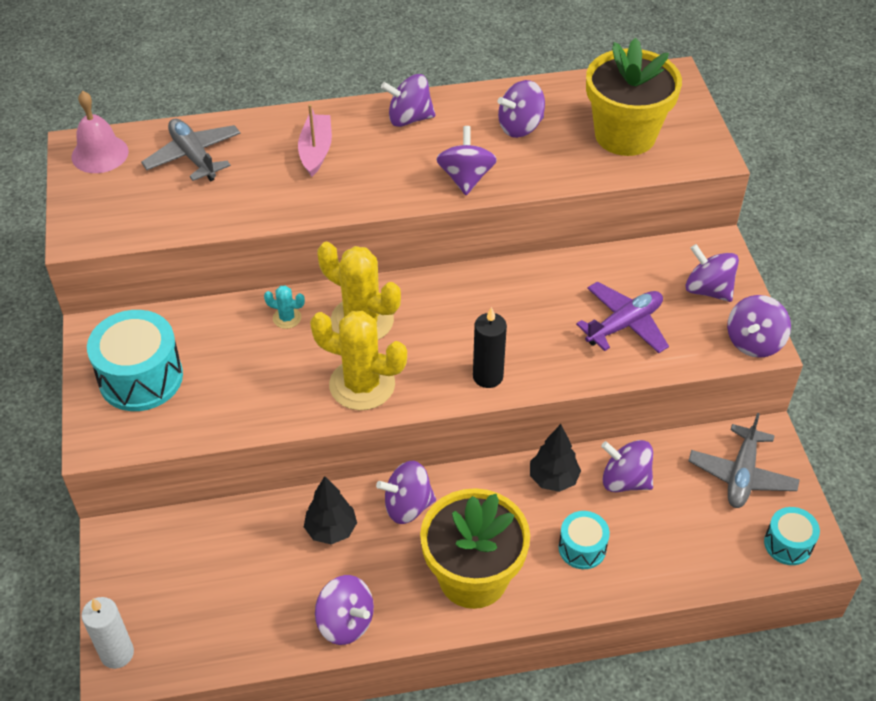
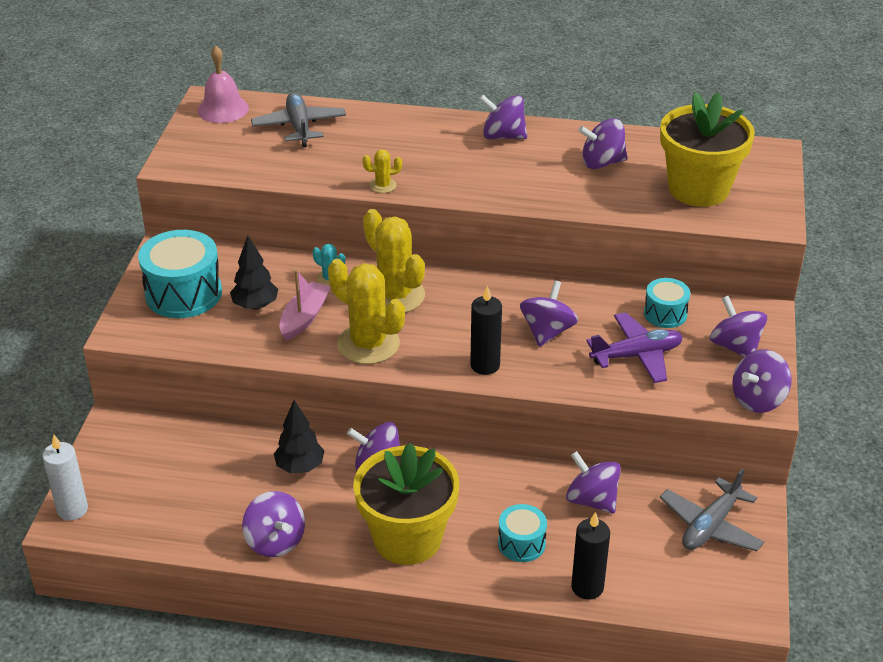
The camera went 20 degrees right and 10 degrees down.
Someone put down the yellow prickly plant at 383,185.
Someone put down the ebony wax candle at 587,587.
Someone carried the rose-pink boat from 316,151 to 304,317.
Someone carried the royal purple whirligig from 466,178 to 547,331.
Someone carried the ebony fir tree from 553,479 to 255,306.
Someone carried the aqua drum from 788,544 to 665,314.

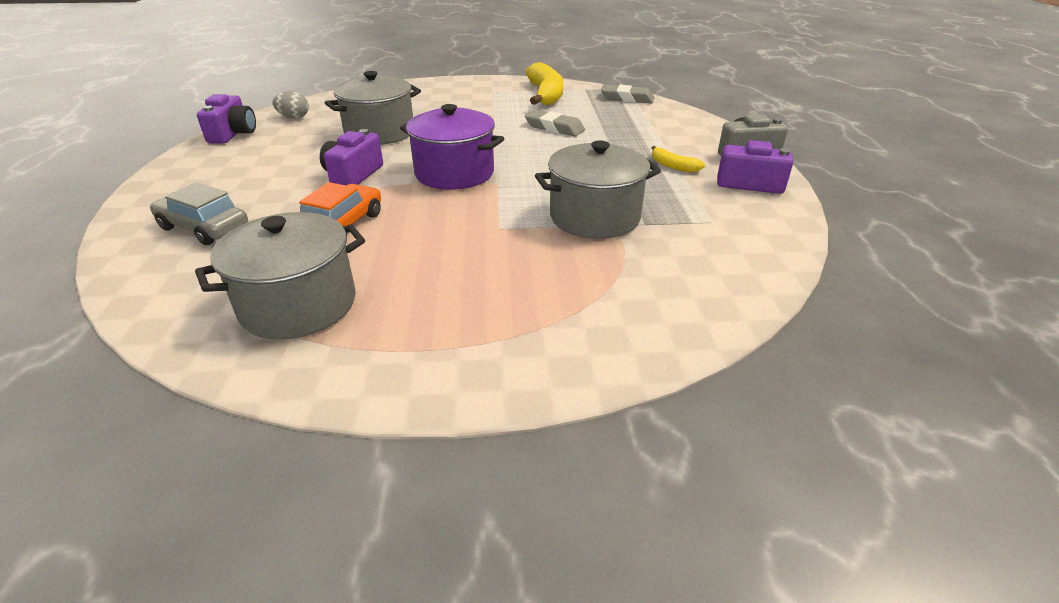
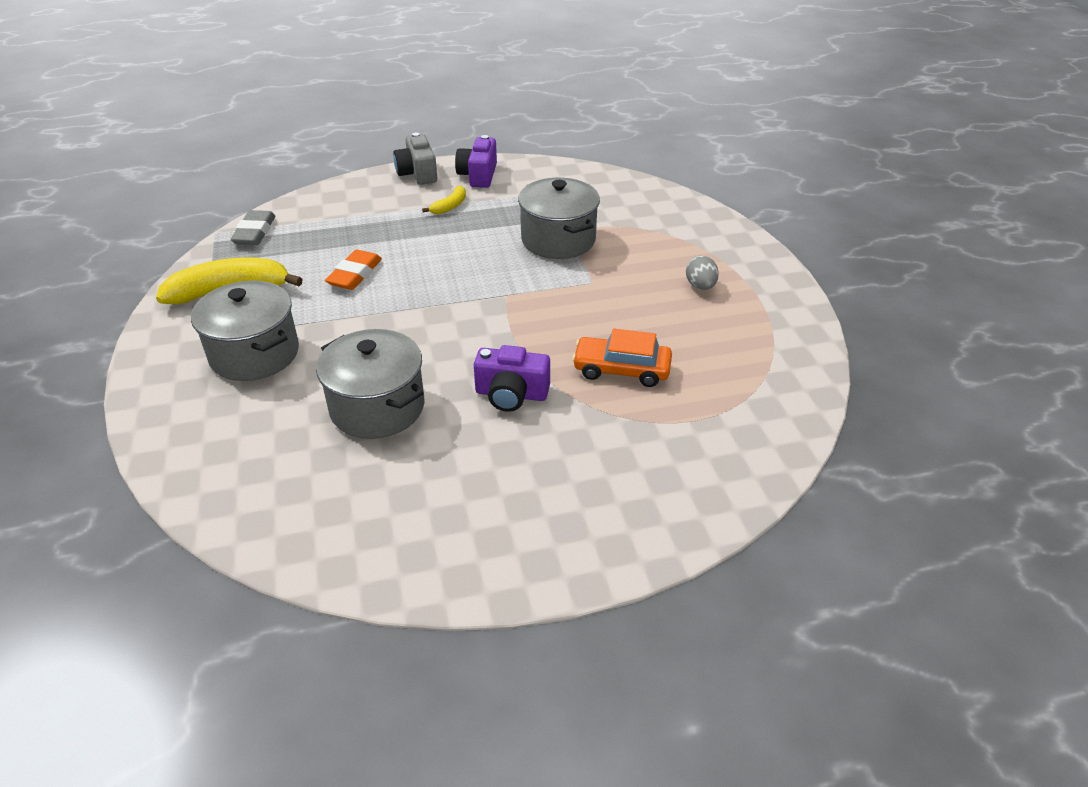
The camera went 100 degrees left and 5 degrees up.
Someone took away the gray car at 204,228.
Someone took away the royal purple photo camera at 233,134.
Someone took away the royal purple cooking pot at 454,173.
Someone carried the gray cooking pot from 298,305 to 254,354.
Someone carried the gray toy egg from 294,117 to 700,286.
Someone repainted the gray gum eraser at 554,128, which became the bright orange gum eraser at 355,274.

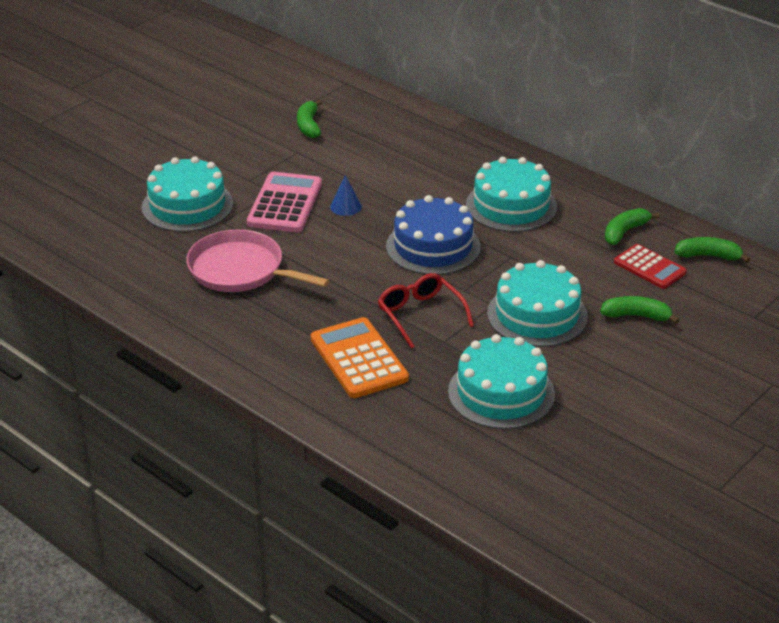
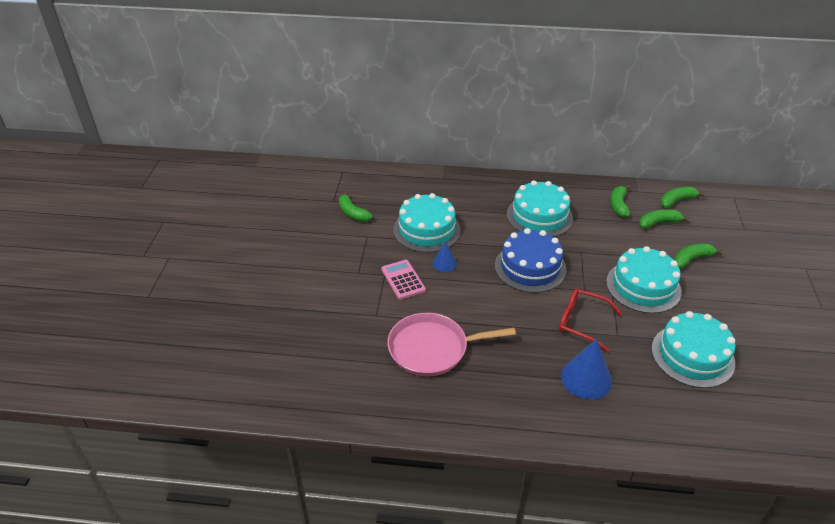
The camera went 35 degrees left and 5 degrees up.
Someone carried the aqua layer cake from 187,205 to 426,230.
Someone swapped the bright orange pocket calculator at 359,359 for the blue cone shape at 586,378.
Someone swapped the scarlet pocket calculator at 649,267 for the leaf-green banana fruit at 658,223.
Someone scaled the rose-pink pocket calculator at 285,204 by 0.66.

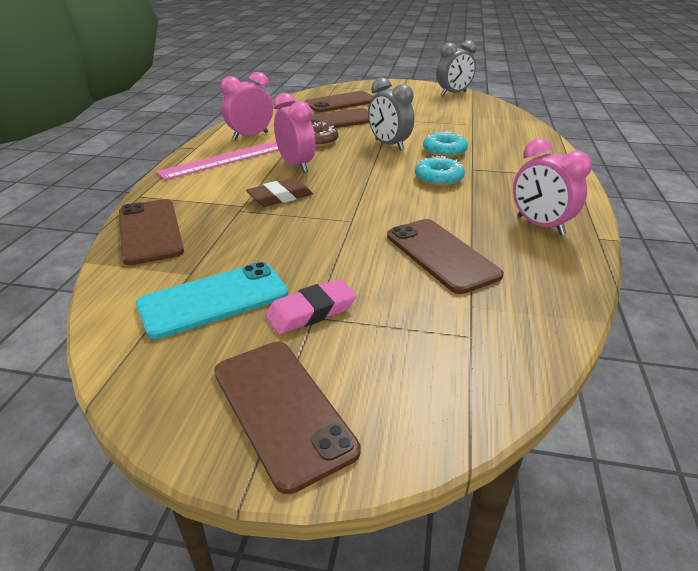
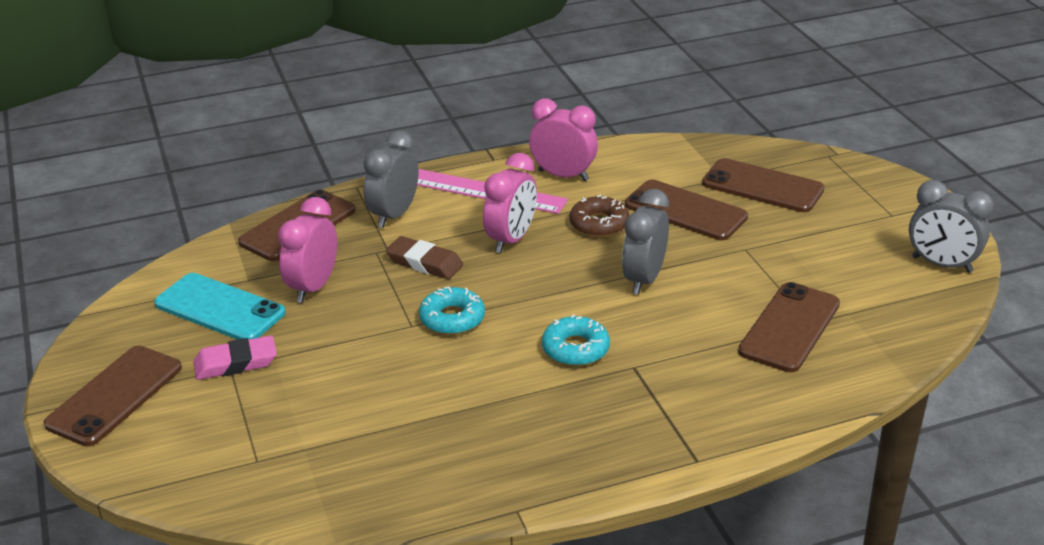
The camera went 60 degrees right and 0 degrees up.
Someone put down the gray clock at 394,215.
Someone carried the brown phone from 441,255 to 789,327.
Someone carried the aqua donut from 444,151 to 452,318.
Someone carried the rose-pink clock from 540,225 to 313,287.
Someone rotated the rose-pink gum eraser at 311,311 by 45 degrees counterclockwise.

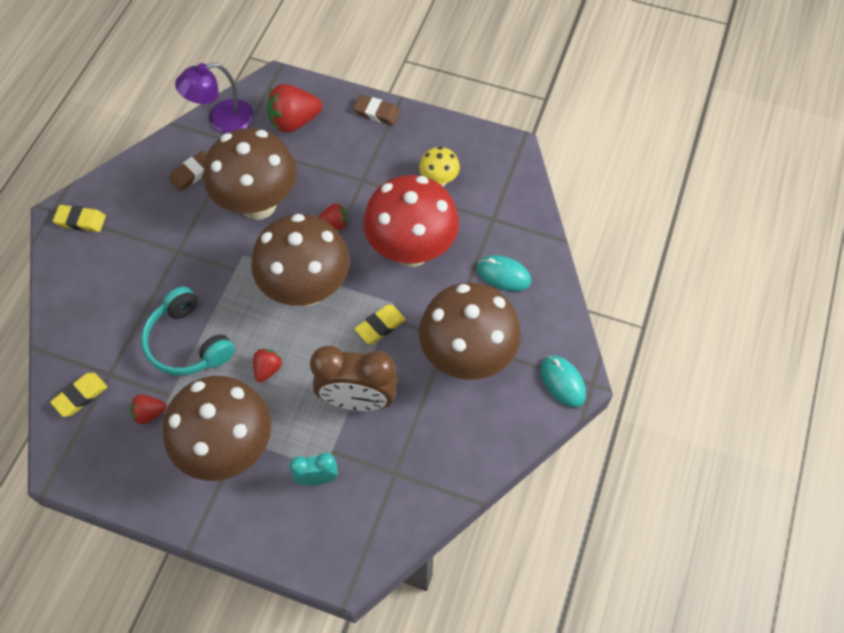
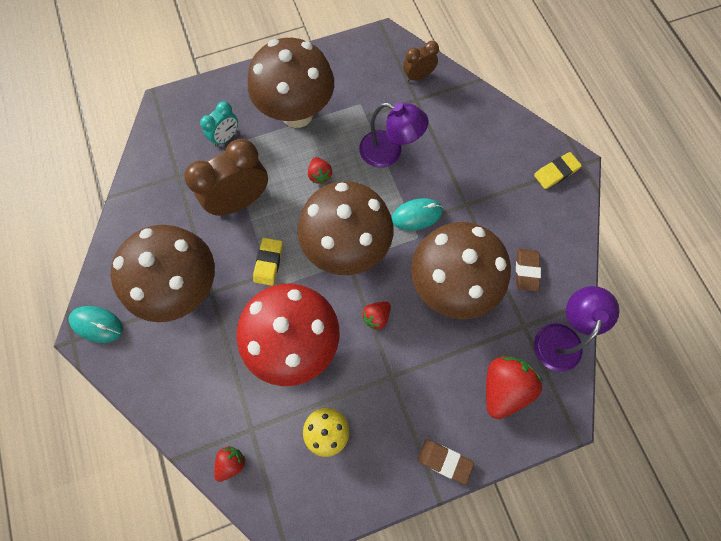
The camera went 140 degrees right and 10 degrees up.
Someone carried the scarlet strawberry from 149,413 to 231,462.
Someone carried the aqua mouse from 503,275 to 416,215.
Someone swapped the yellow gum eraser at 80,396 for the brown clock at 418,76.
Someone swapped the aqua headphones at 188,342 for the royal purple desk lamp at 389,152.
Someone rotated the brown gum eraser at 376,113 by 45 degrees clockwise.

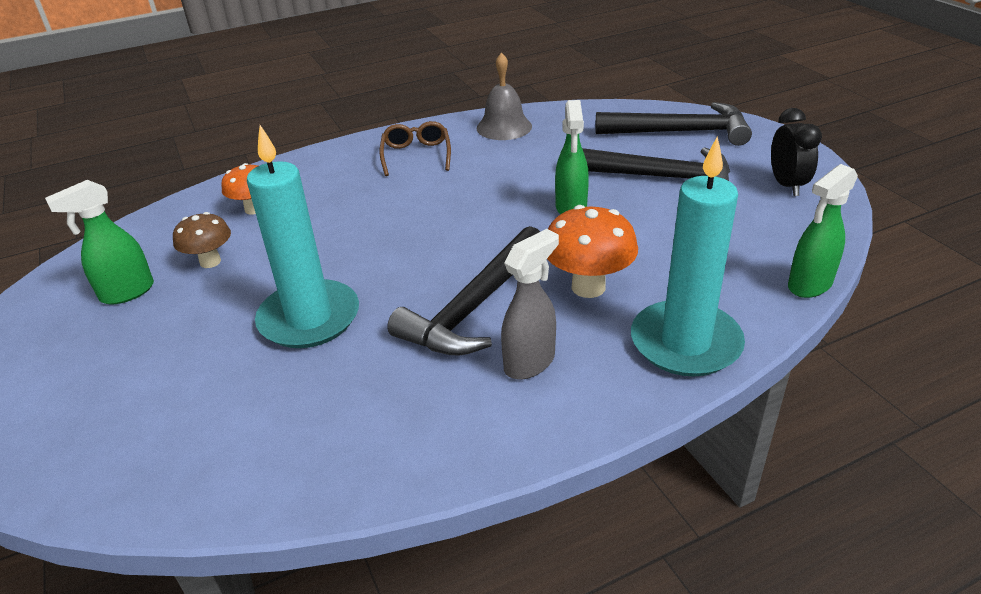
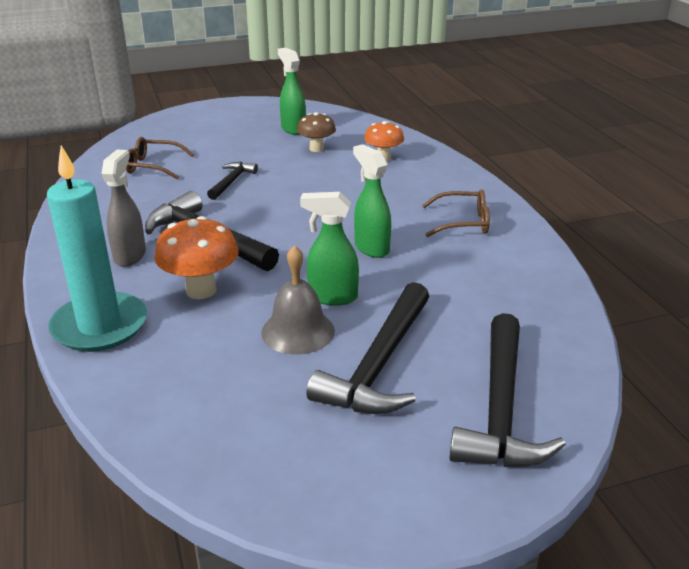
The camera went 95 degrees right and 5 degrees down.
Someone took away the ebony clock at 786,185.
Someone put down the brown glasses at 153,166.
Someone carried the gray hand bell from 504,127 to 298,331.
Someone carried the leaf-green sprayer from 809,285 to 371,248.
Someone swapped the aqua wax candle at 309,318 for the ebony carpenter's hammer at 231,181.
Someone rotated the gray sprayer at 530,362 by 135 degrees counterclockwise.

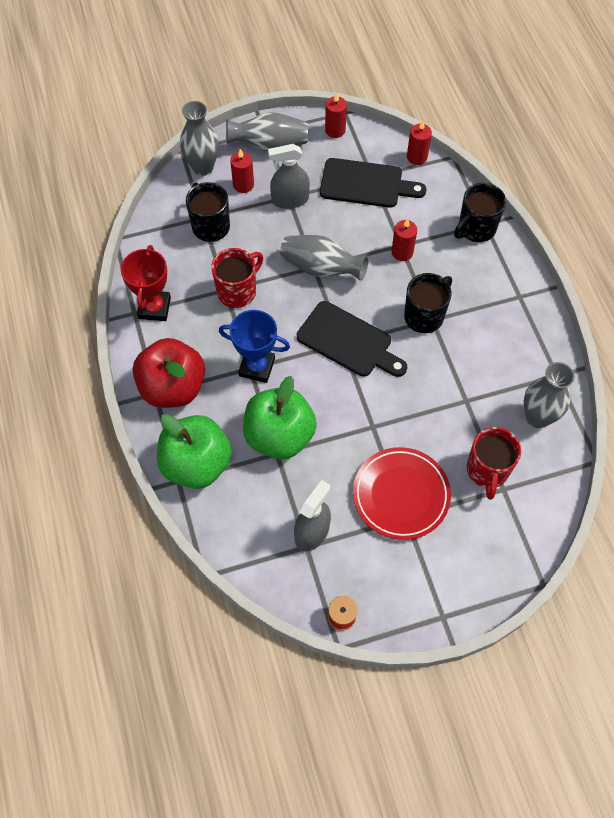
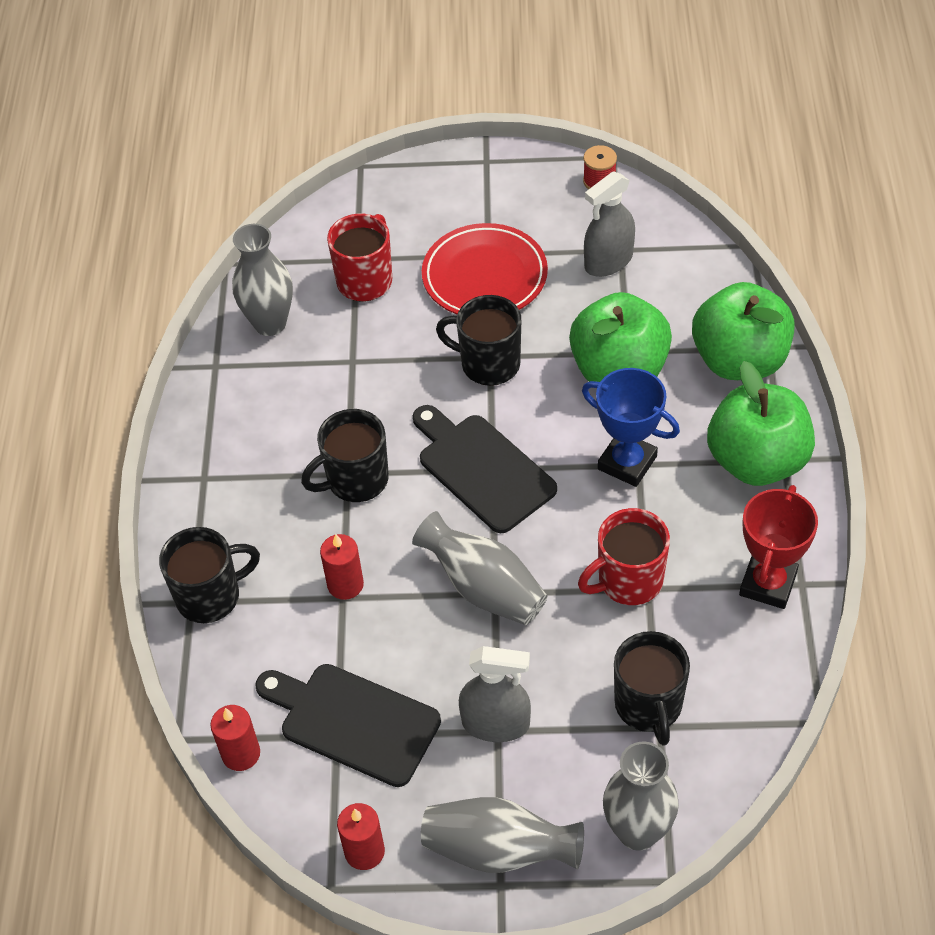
The camera went 160 degrees left and 10 degrees down.
Someone took away the scarlet wax candle at 243,185.
Someone put down the ebony tea mug at 488,364.
Someone repainted the scarlet toy apple at 173,387, which became the leaf-green toy apple at 757,461.

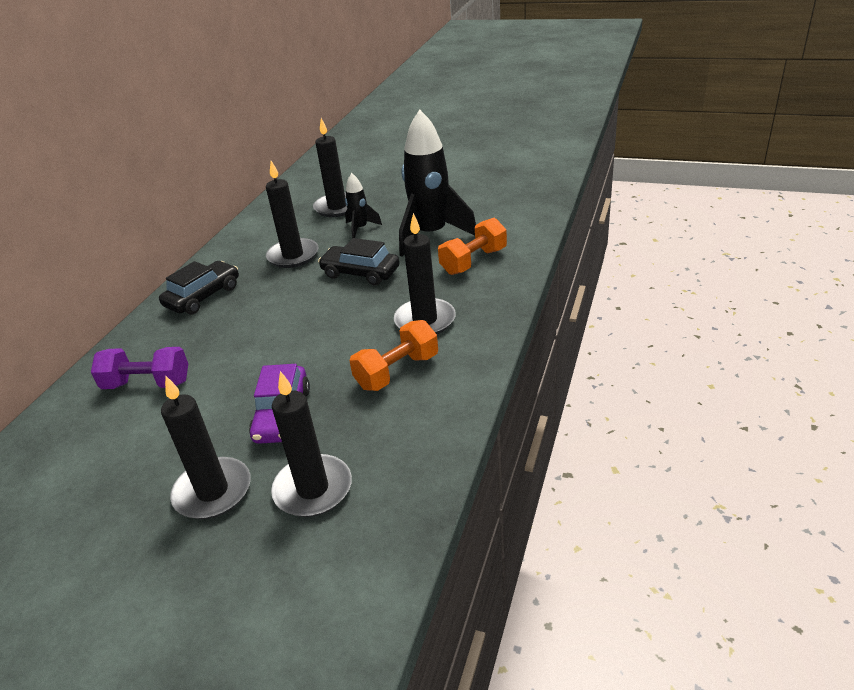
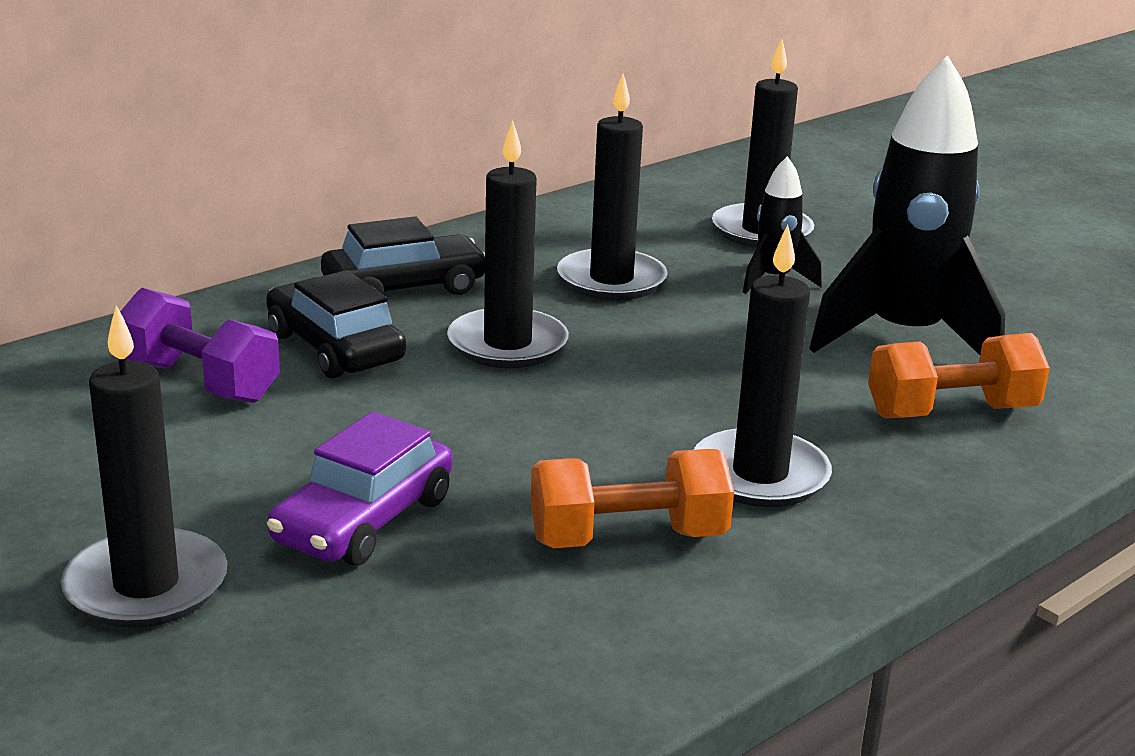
The camera went 25 degrees right and 10 degrees down.
Someone carried the ebony wax candle from 313,489 to 507,344.
Someone carried the ebony car from 360,273 to 335,348.

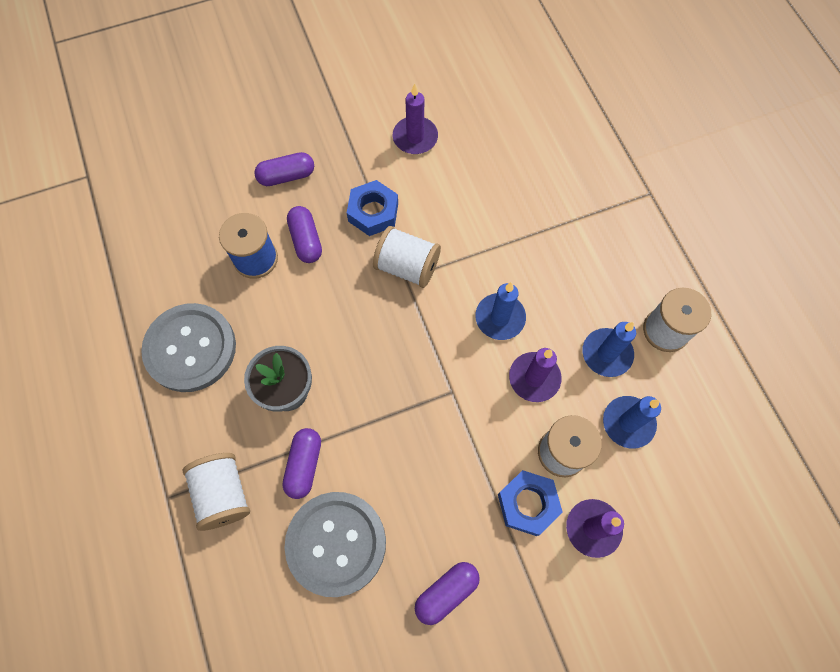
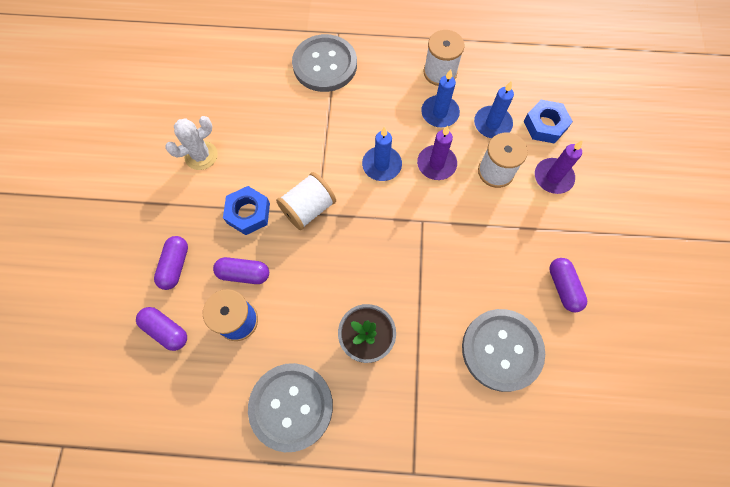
The camera went 65 degrees left and 0 degrees up.
Someone took away the white reel of thread at 223,494.
Someone put down the gray sewing button at 325,65.
Someone carried the royal purple pill shape from 304,465 to 166,330.
Someone carried the blue hex nut from 527,504 to 545,125.
Someone swapped the royal purple wax candle at 415,137 for the white prickly plant at 201,156.

